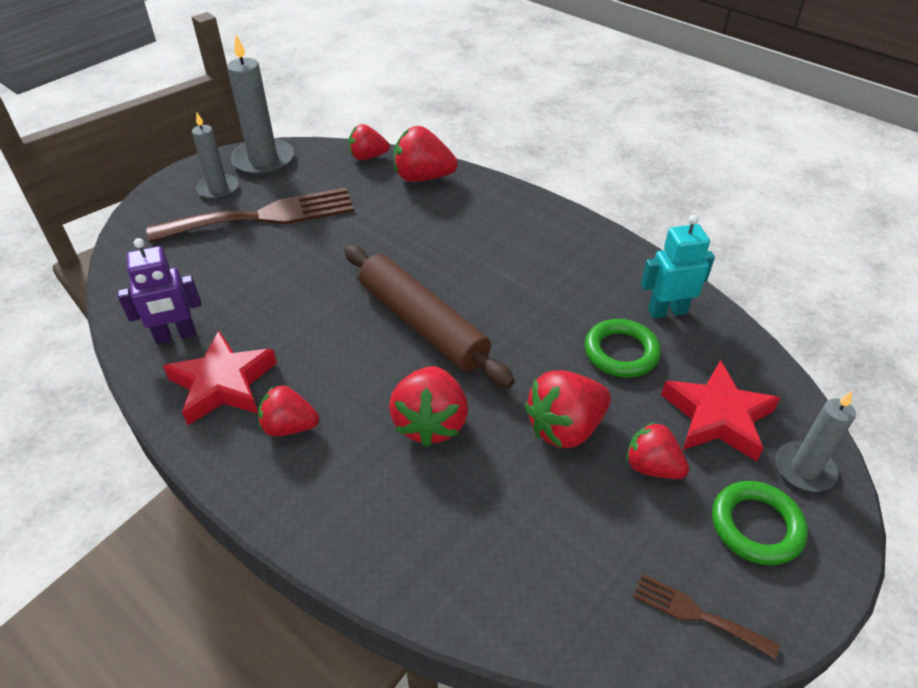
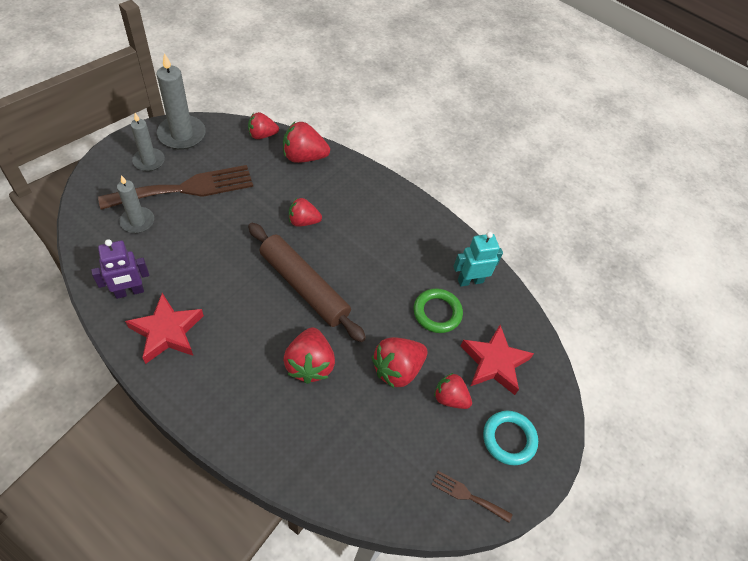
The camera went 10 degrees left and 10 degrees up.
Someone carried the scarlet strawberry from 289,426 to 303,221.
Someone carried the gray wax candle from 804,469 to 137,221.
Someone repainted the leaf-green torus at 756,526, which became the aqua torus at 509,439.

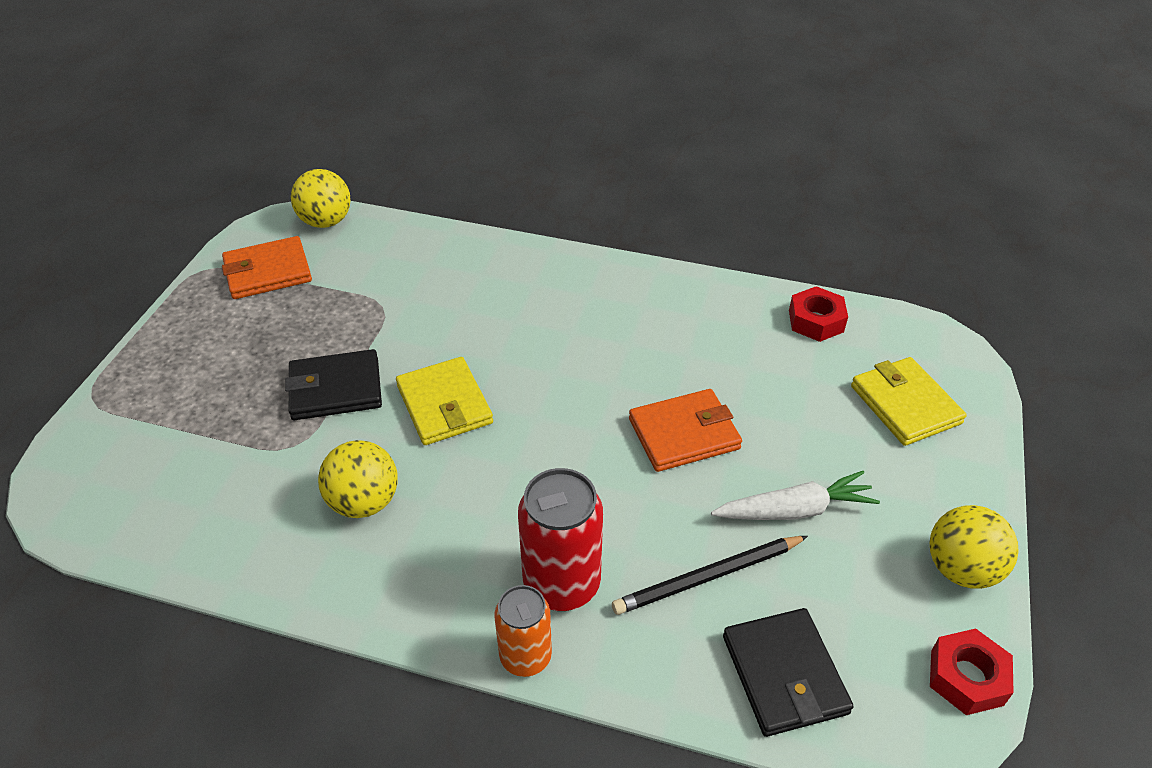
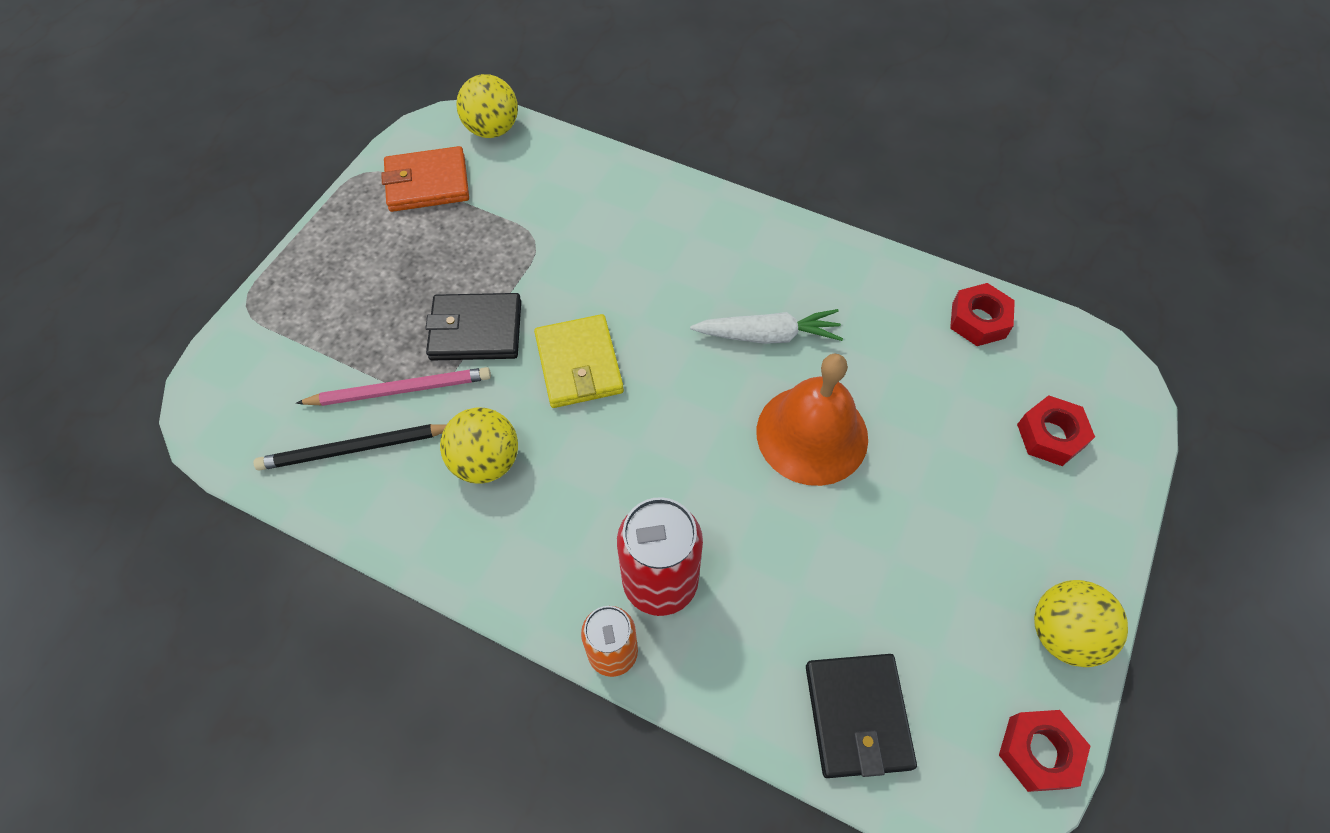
The camera went 10 degrees right and 15 degrees up.
Someone put down the rose-pink pencil at 399,390.
Someone carried the ebony pencil from 709,577 to 355,449.
Someone carried the white carrot from 794,510 to 768,335.
Someone swapped the bright orange billfold at 684,434 for the bright orange hand bell at 812,434.
Someone swapped the yellow billfold at 905,405 for the scarlet hex nut at 1050,435.

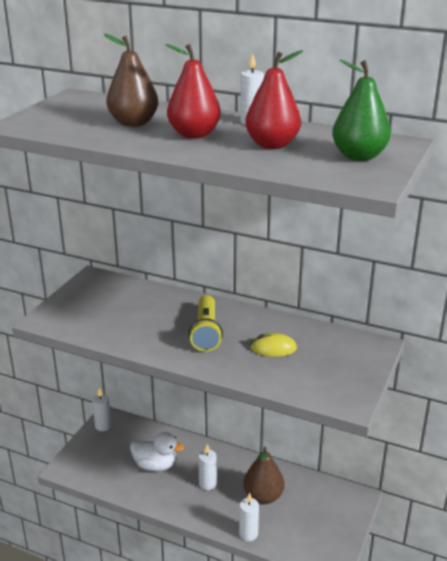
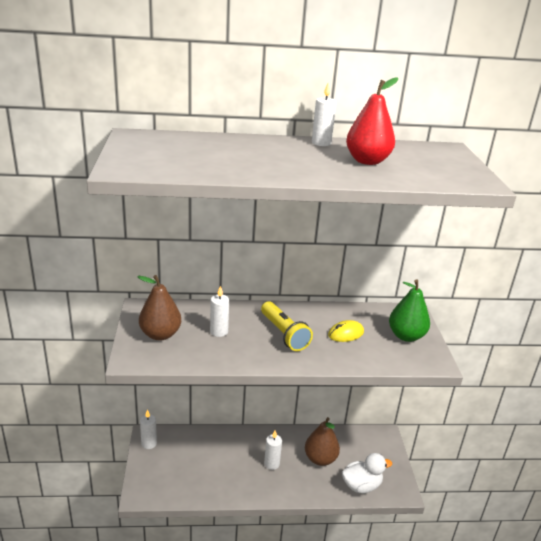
The camera went 30 degrees left and 0 degrees up.
Someone took away the scarlet pear fruit at 194,134.
Someone carried the brown pear fruit from 133,123 to 160,334.
Someone carried the white toy duck from 156,465 to 361,485.
Someone carried the white wax candle from 248,534 to 219,331.
Someone carried the leaf-green pear fruit from 359,156 to 406,336.

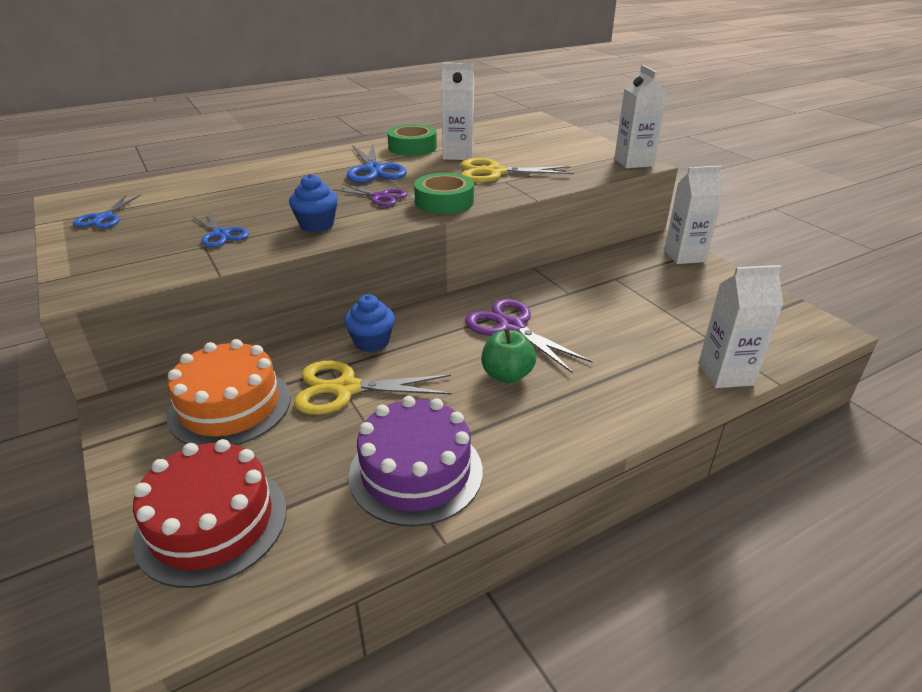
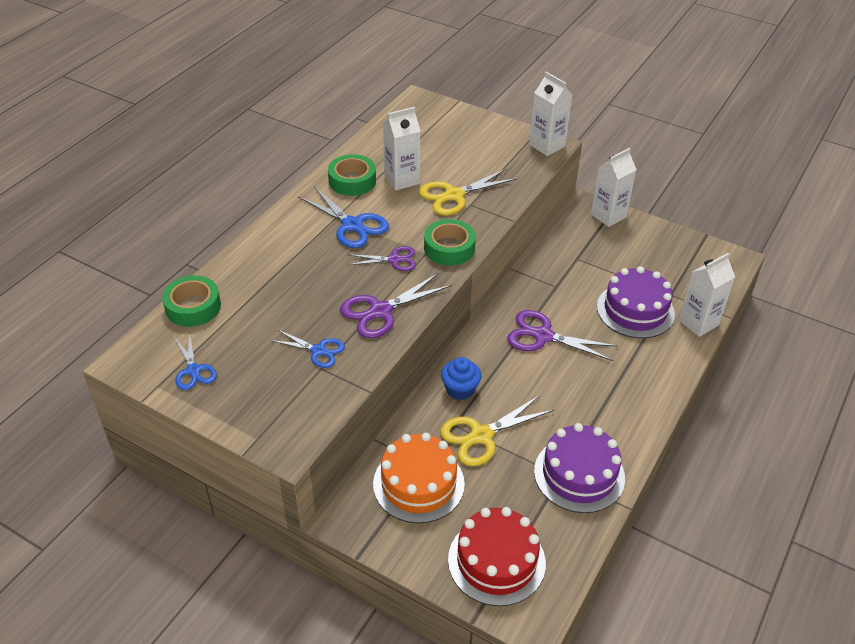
The camera went 30 degrees left and 10 degrees up.
Someone took away the leaf-green toy apple at 507,375.
Someone put down the leaf-green sticky tape at 193,307.
Someone put down the royal purple layer cake at 635,310.
Someone swapped the blue muffin at 317,225 for the royal purple shears at 380,311.

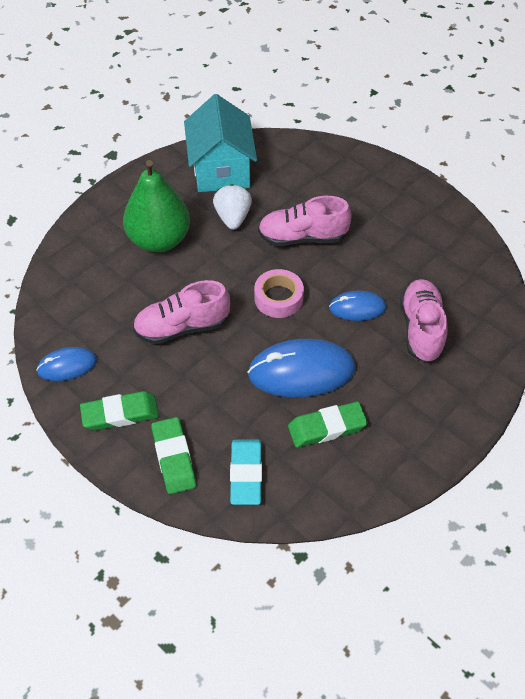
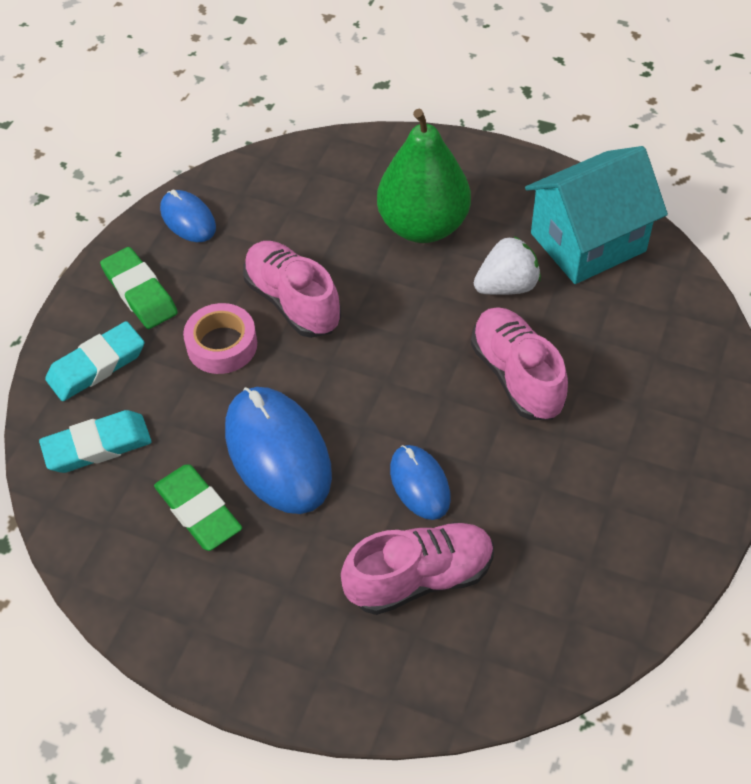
The camera went 70 degrees right and 0 degrees up.
Someone carried the rose-pink sticky tape from 278,298 to 222,345.
Someone repainted the leaf-green gum eraser at 173,458, which became the aqua gum eraser at 96,365.

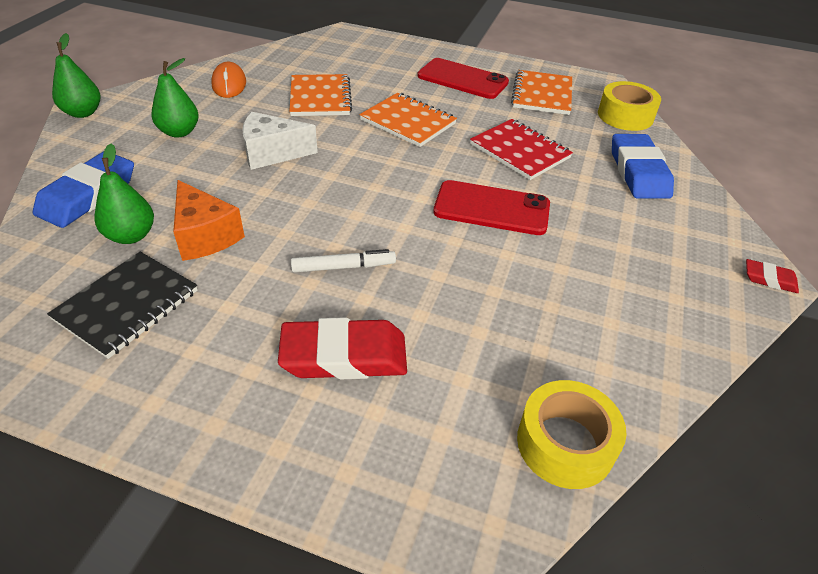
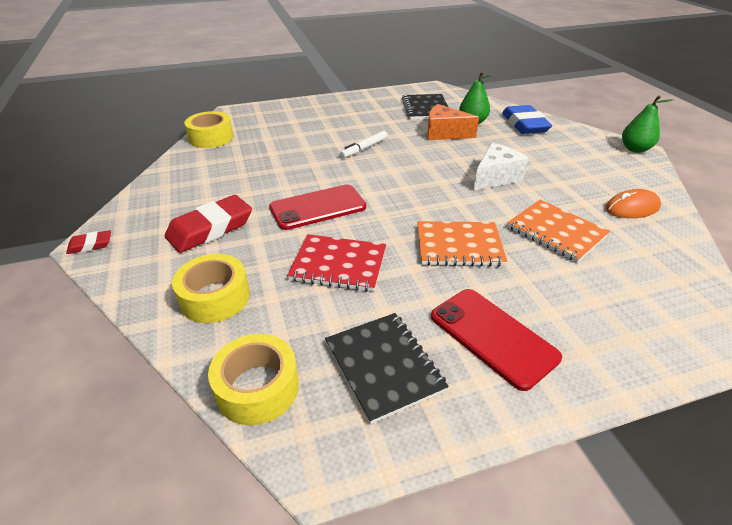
The camera went 145 degrees right and 5 degrees down.
Someone took away the leaf-green pear fruit at 179,132.
Someone carried the scarlet gum eraser from 344,356 to 210,229.
Someone swapped the blue gum eraser at 638,172 for the yellow sticky tape at 215,297.
Someone repainted the bright orange notepad at 542,95, which became the ebony notepad at 384,366.
Someone rotated the bright orange mouse at 229,84 by 60 degrees counterclockwise.
Someone rotated the scarlet phone at 462,79 by 60 degrees clockwise.

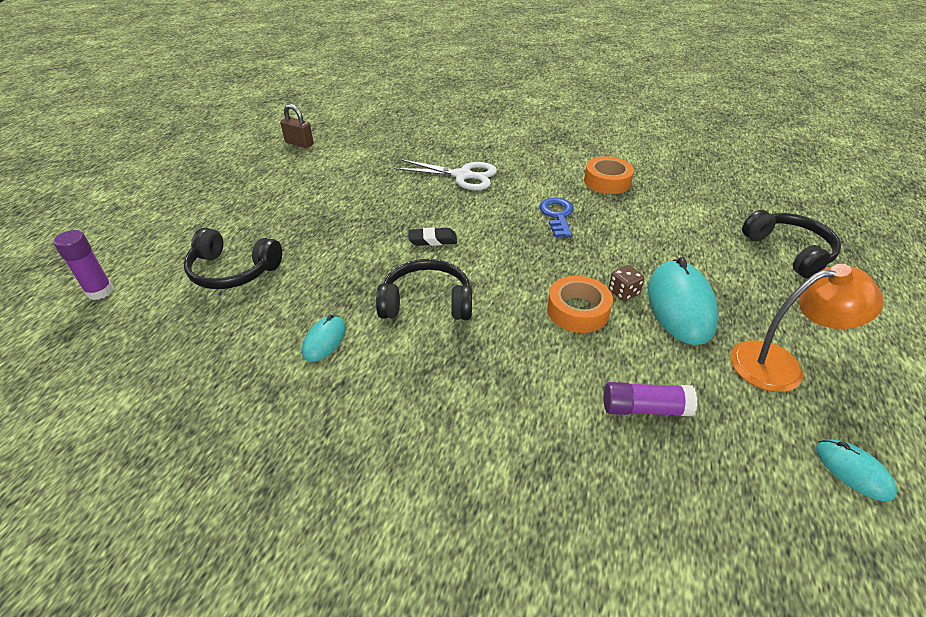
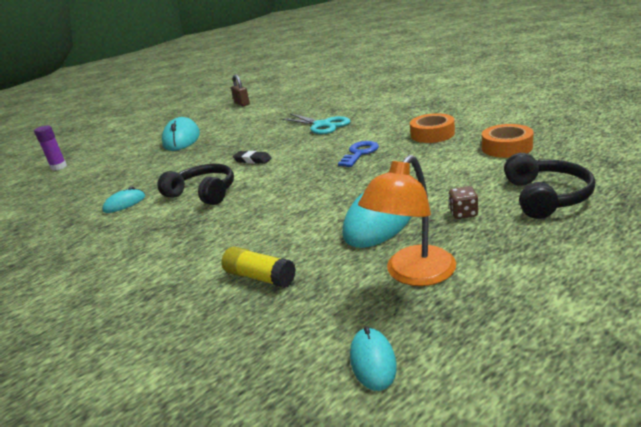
The camera went 35 degrees right and 15 degrees down.
Someone took away the ebony headphones at 232,271.
Someone put down the aqua mouse at 182,139.
Someone carried the bright orange sticky tape from 578,311 to 506,147.
Someone carried the brown die from 623,292 to 463,213.
Someone repainted the white shears at 463,176, which became the aqua shears at 322,125.
Someone repainted the royal purple stick of glue at 645,408, which became the yellow stick of glue at 260,277.
Someone rotated the bright orange desk lamp at 780,365 by 105 degrees clockwise.

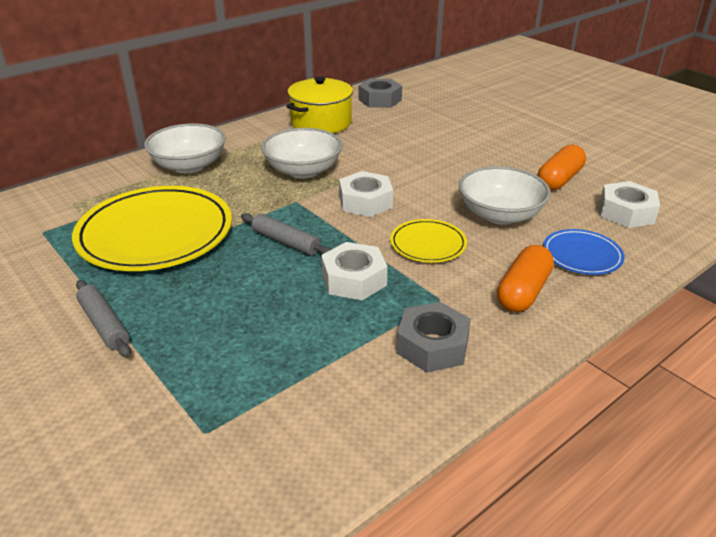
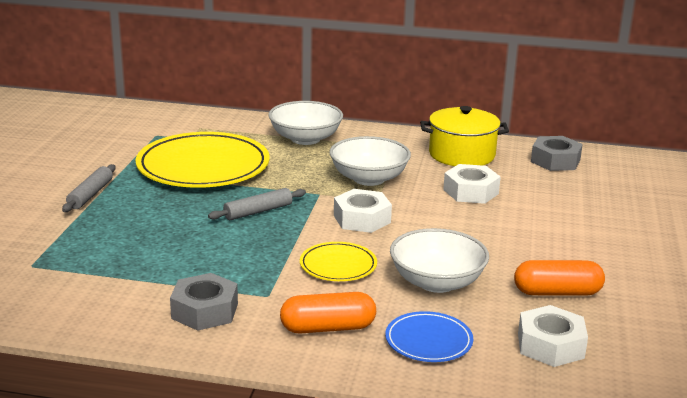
The camera went 50 degrees right and 10 degrees down.
Someone carried the white hex nut from 354,279 to 471,192.
Someone rotated the gray pastry roller at 285,242 by 60 degrees clockwise.

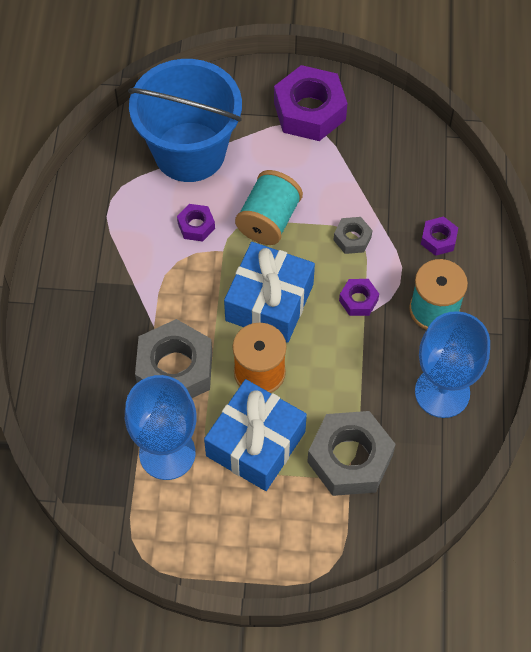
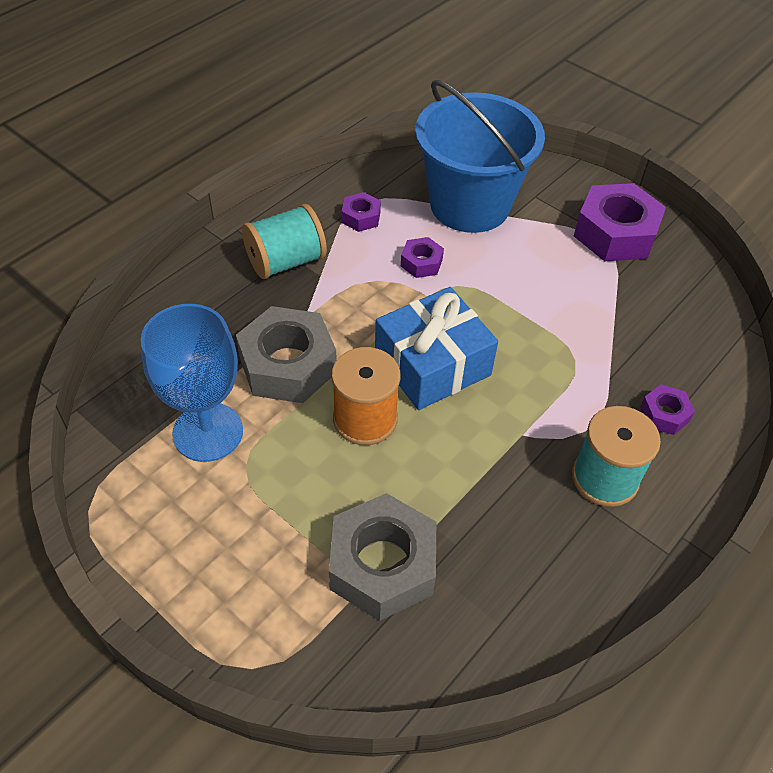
The camera went 35 degrees right and 10 degrees down.
Someone took away the blue gift at 255,443.
Someone took away the gray hex nut at 352,238.
Someone took away the blue goblet at 442,392.
Someone carried the aqua reel of thread from 269,220 to 286,261.
Someone carried the royal purple hex nut from 358,300 to 361,217.

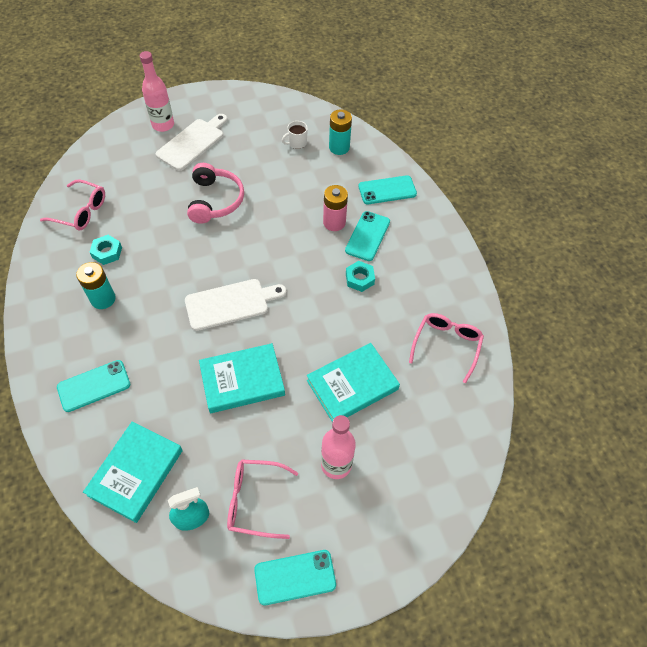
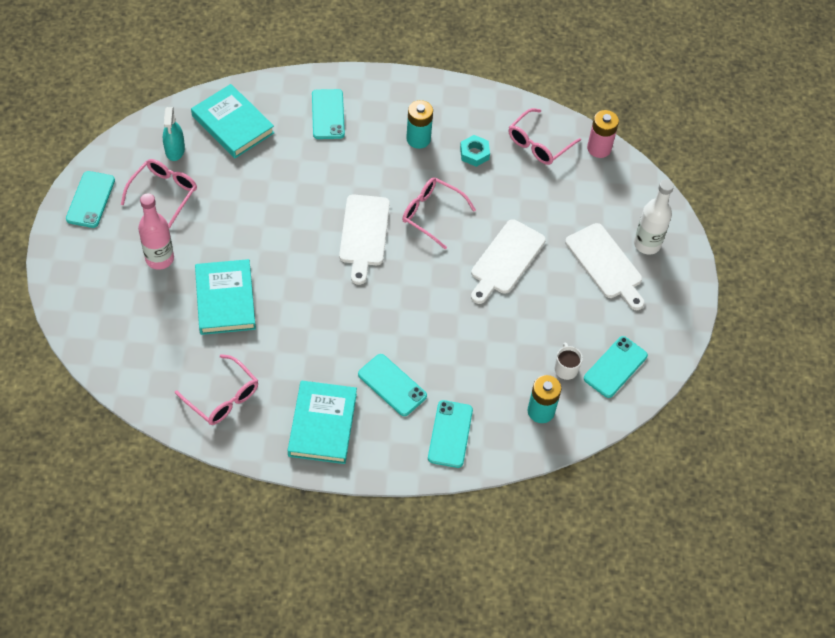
The camera went 110 degrees right and 0 degrees up.
Someone took away the aqua hex nut at 359,279.
Someone put down the rose-pink glasses at 431,214.
Someone put down the aqua phone at 615,367.
Someone carried the aqua hardback from 242,380 to 322,424.
Someone carried the rose-pink AA battery from 334,222 to 599,148.
Someone swapped the rose-pink headphones at 215,200 for the white cutting board at 506,260.
Someone repainted the rose-pink drink bottle at 163,125, which became the white drink bottle at 647,244.

